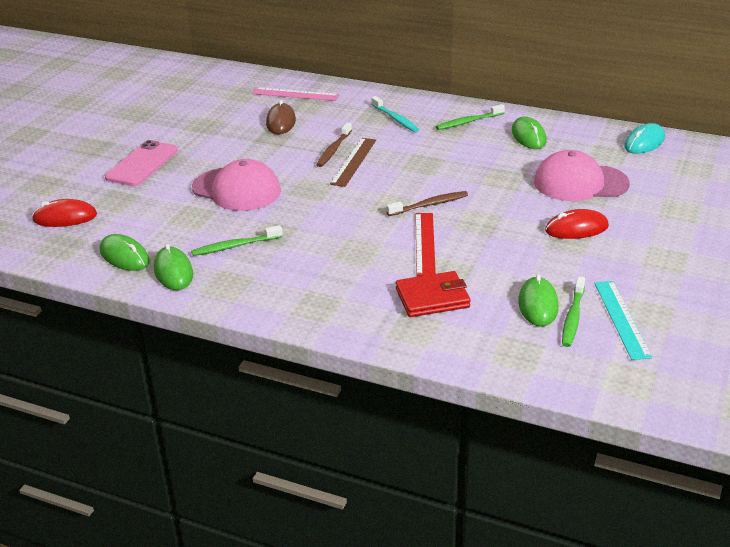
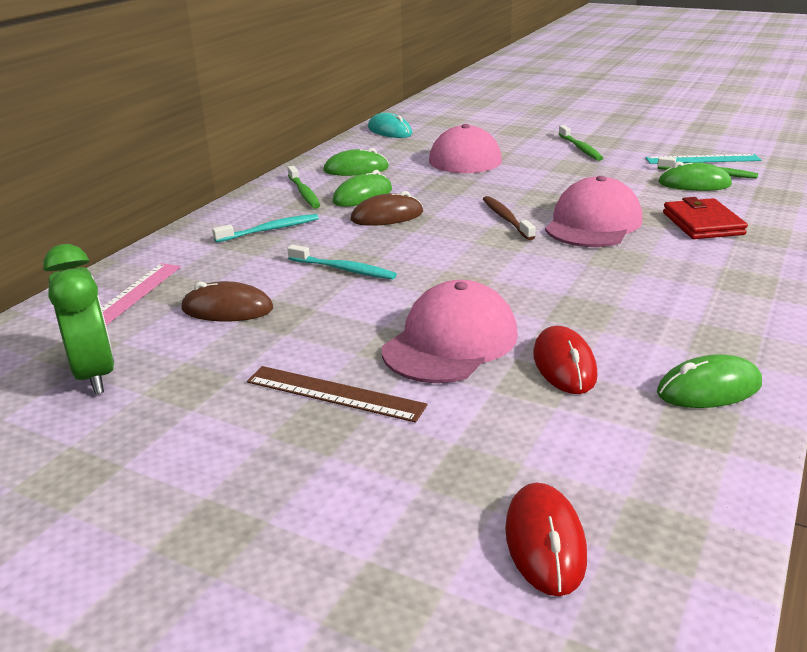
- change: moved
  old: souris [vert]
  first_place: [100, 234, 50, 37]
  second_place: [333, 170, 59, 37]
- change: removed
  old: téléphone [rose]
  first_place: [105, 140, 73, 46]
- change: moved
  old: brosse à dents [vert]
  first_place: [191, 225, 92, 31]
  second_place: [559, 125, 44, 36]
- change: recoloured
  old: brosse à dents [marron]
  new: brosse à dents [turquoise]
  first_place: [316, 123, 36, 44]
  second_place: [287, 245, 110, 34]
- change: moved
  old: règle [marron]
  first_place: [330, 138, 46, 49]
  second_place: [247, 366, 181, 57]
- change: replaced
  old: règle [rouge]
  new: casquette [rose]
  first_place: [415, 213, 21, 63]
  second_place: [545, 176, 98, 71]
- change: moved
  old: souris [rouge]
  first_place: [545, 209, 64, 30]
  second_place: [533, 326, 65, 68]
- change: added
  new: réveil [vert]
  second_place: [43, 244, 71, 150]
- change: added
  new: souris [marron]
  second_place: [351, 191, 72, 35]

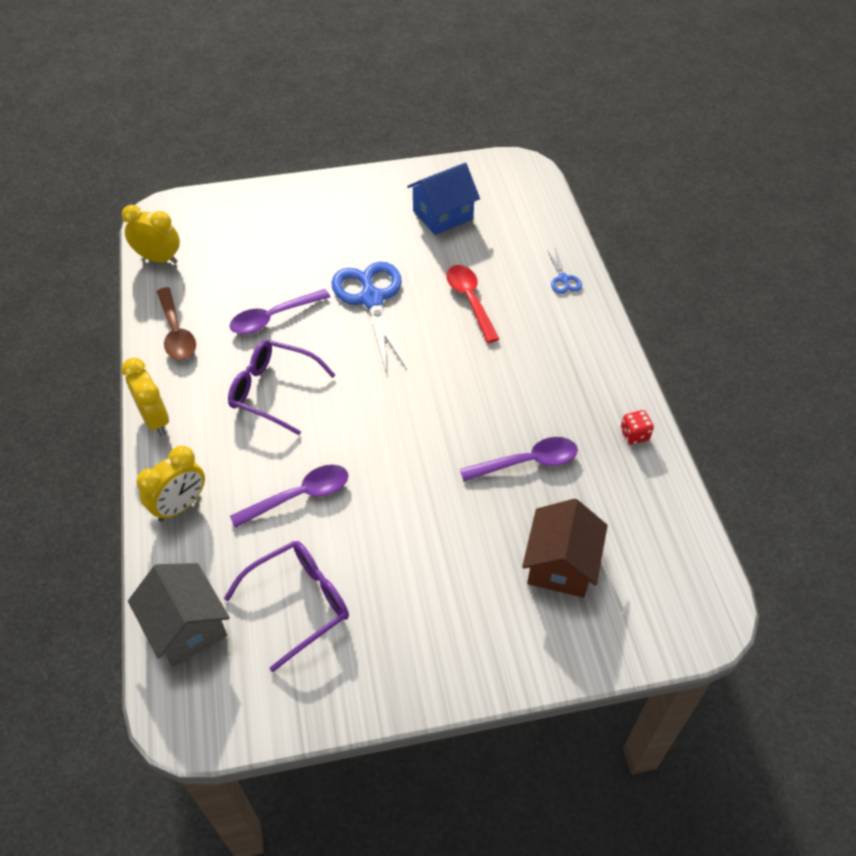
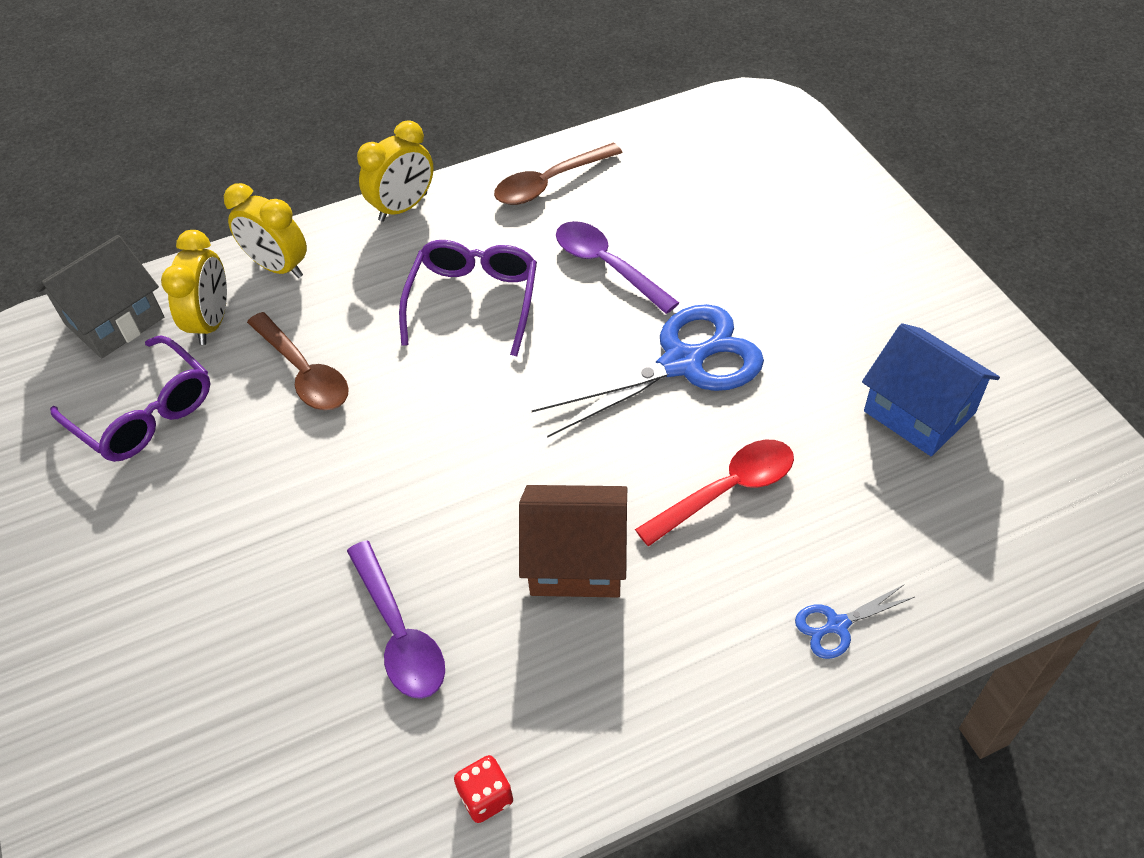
- change: moved
  old: réveil [jaune]
  first_place: [122, 205, 58, 59]
  second_place: [161, 230, 66, 115]
- change: recoloured
  old: cuillère [violet]
  new: cuillère [marron]
  first_place: [230, 465, 118, 63]
  second_place: [247, 312, 102, 98]
- change: moved
  old: maison [marron]
  first_place: [522, 499, 86, 99]
  second_place: [519, 485, 108, 113]

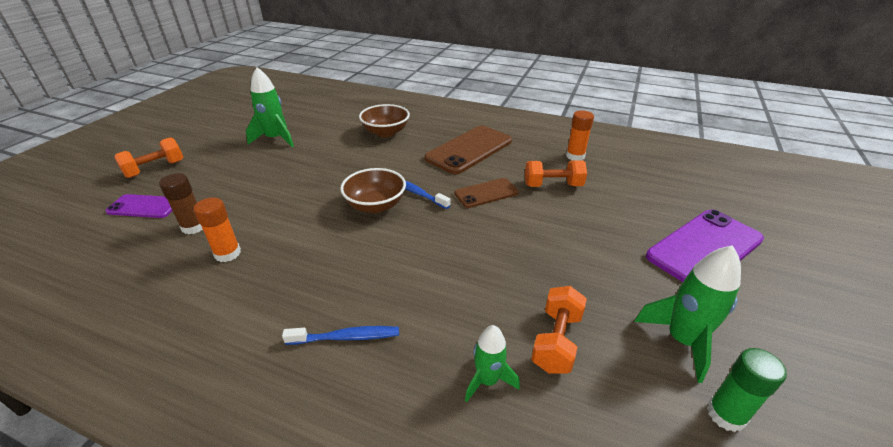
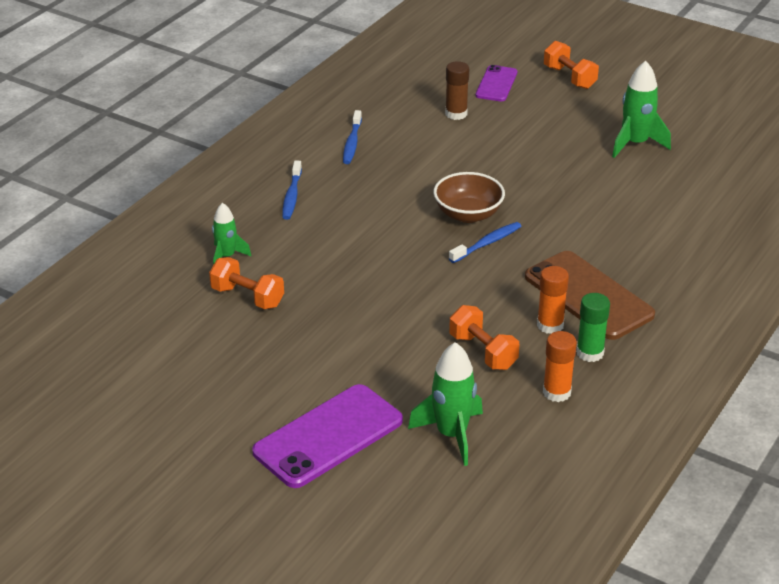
- change: moved
  old: bâton de colle [orange]
  first_place: [193, 197, 48, 65]
  second_place: [537, 266, 32, 68]
- change: removed
  old: bol [marron]
  first_place: [359, 104, 51, 33]
- change: removed
  old: téléphone [marron]
  first_place: [454, 178, 65, 30]
- change: turned
  old: haltère [orange]
  first_place: [525, 160, 62, 27]
  second_place: [449, 305, 70, 65]
  degrees: -45
- change: moved
  old: fusée [vert]
  first_place: [634, 245, 107, 138]
  second_place: [408, 342, 75, 124]
- change: turned
  old: téléphone [violet]
  first_place: [646, 209, 118, 73]
  second_place: [252, 384, 151, 104]
  degrees: 75
- change: moved
  old: bâton de colle [vert]
  first_place: [707, 348, 80, 84]
  second_place: [576, 293, 34, 69]
- change: added
  new: brosse à dents [bleu]
  second_place: [343, 110, 19, 54]

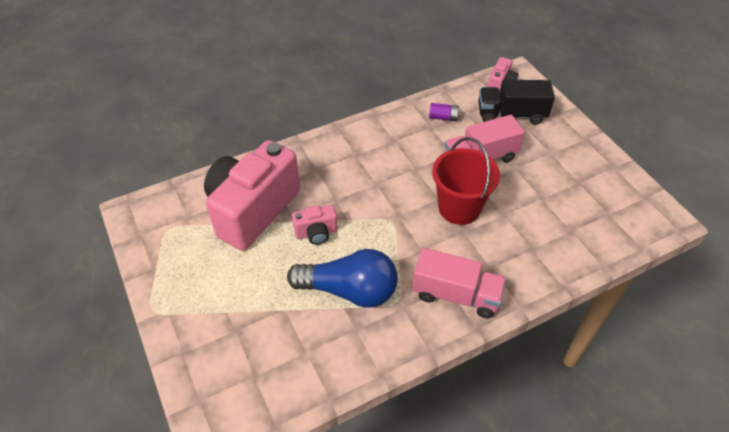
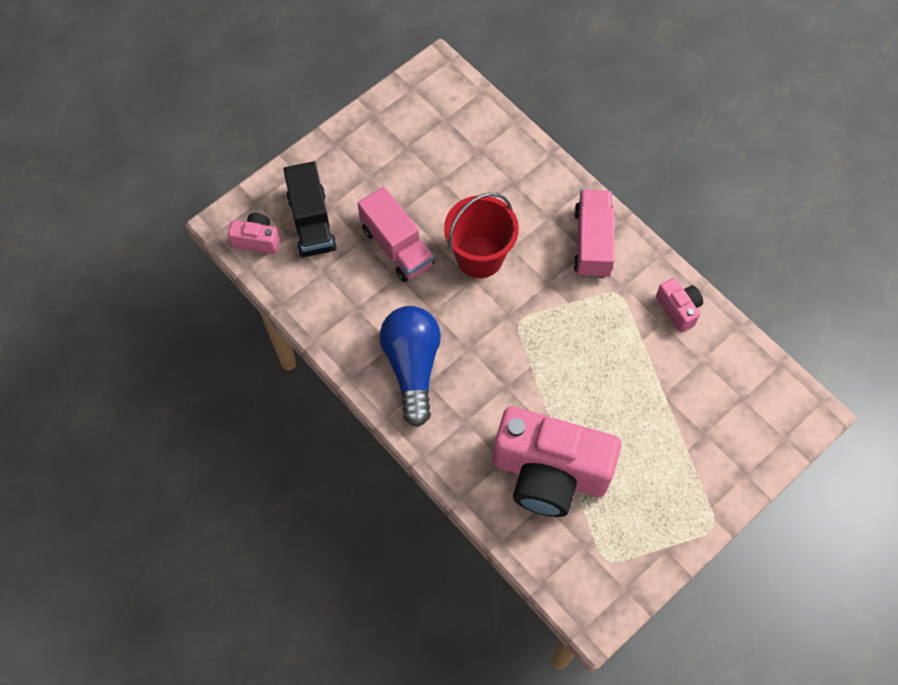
- change: moved
  old: ampoule [bleu]
  first_place: [287, 249, 111, 58]
  second_place: [380, 306, 61, 121]
- change: moved
  old: appareil photo [rose]
  first_place: [292, 205, 46, 40]
  second_place: [656, 278, 47, 54]
- change: removed
  old: pile [violet]
  first_place: [429, 103, 32, 18]

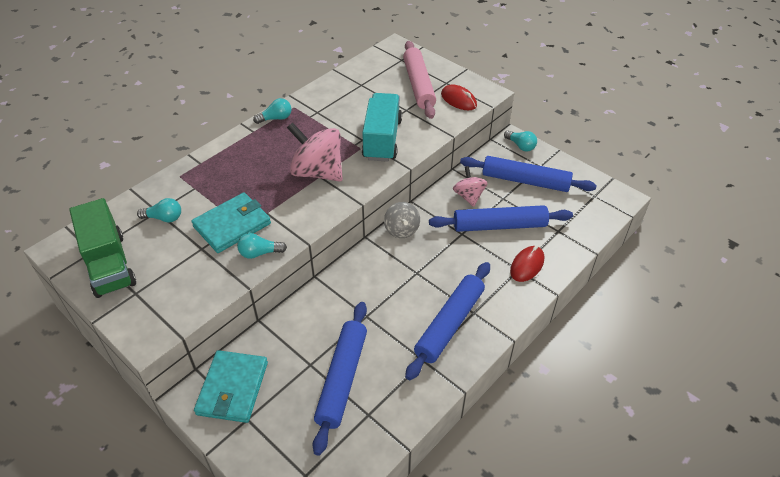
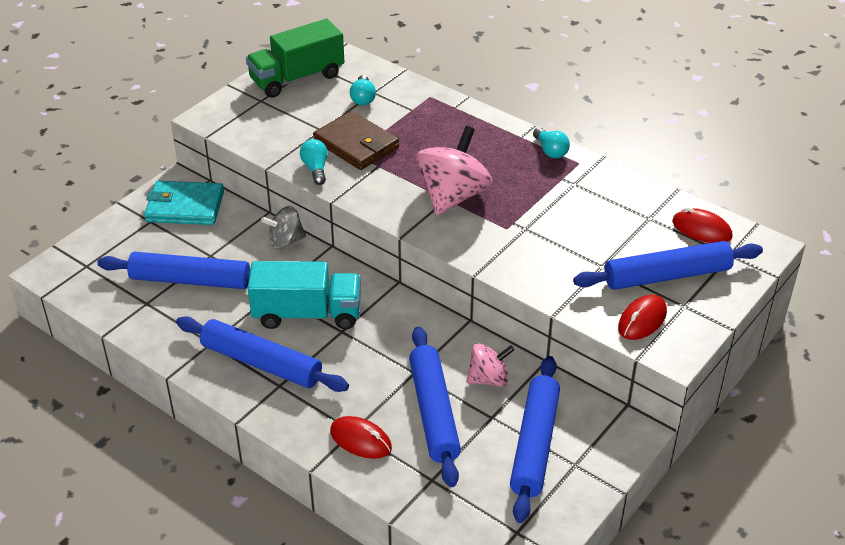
- change: recoloured
  old: portefeuille [turquoise]
  new: portefeuille [marron]
  first_place: [191, 193, 80, 60]
  second_place: [313, 111, 86, 59]
- change: moved
  old: camion [turquoise]
  first_place: [362, 93, 40, 69]
  second_place: [248, 261, 113, 68]
- change: moved
  old: toupie [gris]
  first_place: [384, 202, 36, 36]
  second_place: [261, 206, 45, 43]
- change: recoloured
  old: rouleau à pâtisserie [rose]
  new: rouleau à pâtisserie [bleu]
  first_place: [403, 41, 33, 78]
  second_place: [573, 241, 190, 49]
- change: removed
  old: ampoule [turquoise]
  first_place: [504, 131, 33, 20]
- change: added
  new: souris [rouge]
  second_place: [672, 207, 60, 36]

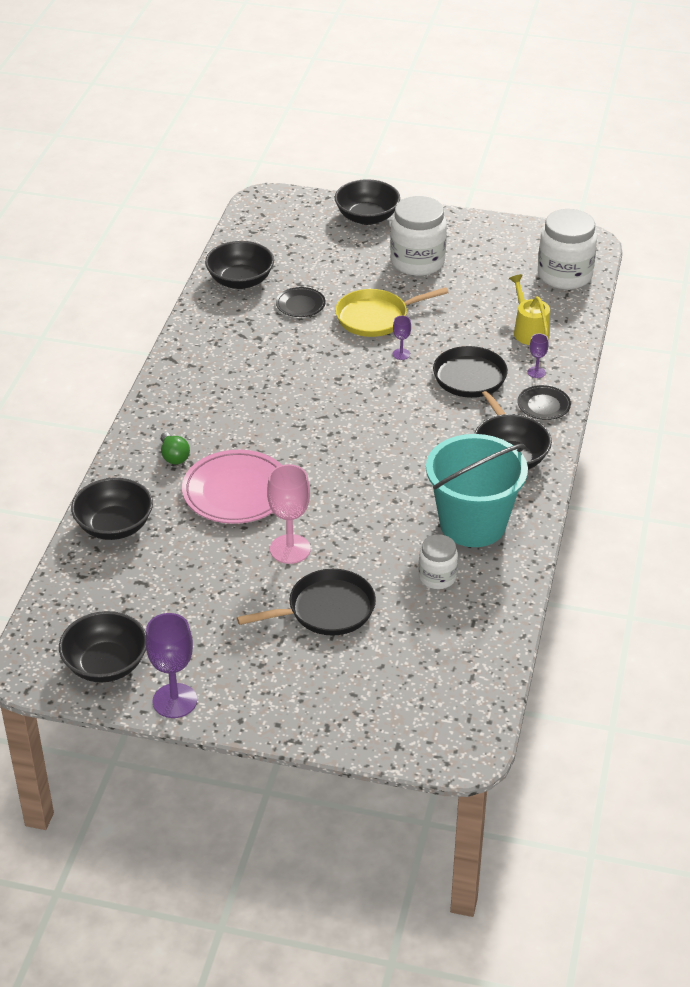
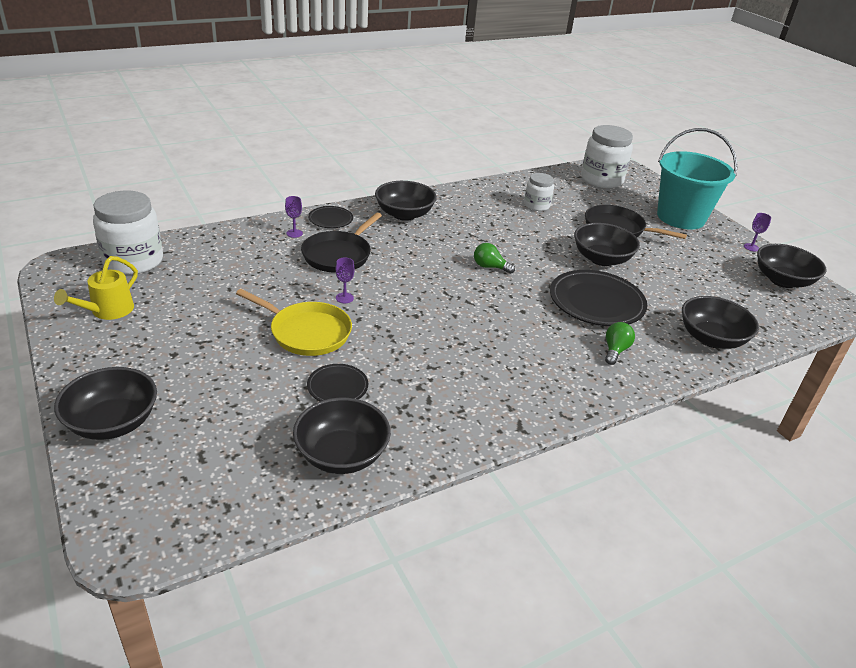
- change: resized
  old: verre à pied [violet]
  first_place: [145, 613, 52, 105]
  second_place: [744, 213, 27, 39]
  factor: 0.49
- change: recoloured
  old: assiette [rose]
  new: assiette [noir]
  first_place: [182, 450, 99, 74]
  second_place: [550, 270, 97, 56]
- change: replaced
  old: verre à pied [rose]
  new: bol [noir]
  first_place: [267, 464, 44, 100]
  second_place: [574, 223, 66, 43]
- change: moved
  old: bocal [blanc]
  first_place: [390, 196, 57, 80]
  second_place: [581, 125, 52, 63]
- change: moved
  old: seau [turquoise]
  first_place: [426, 434, 102, 113]
  second_place: [657, 128, 81, 102]
- change: moved
  old: arrosoir [jaune]
  first_place: [509, 274, 41, 71]
  second_place: [54, 256, 84, 64]
- change: added
  new: ampoule [vert]
  second_place: [474, 243, 41, 31]

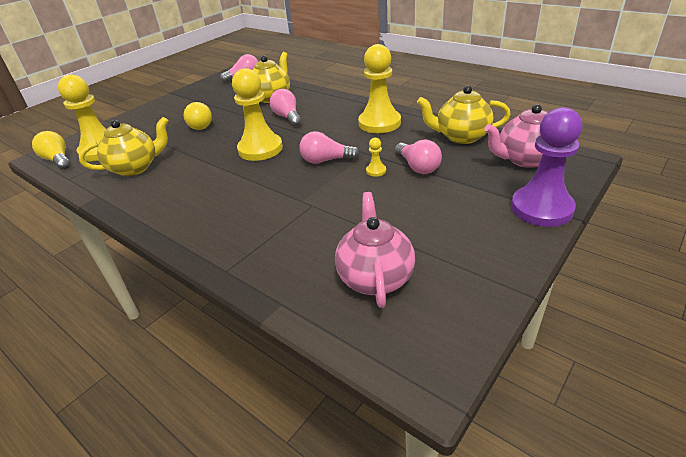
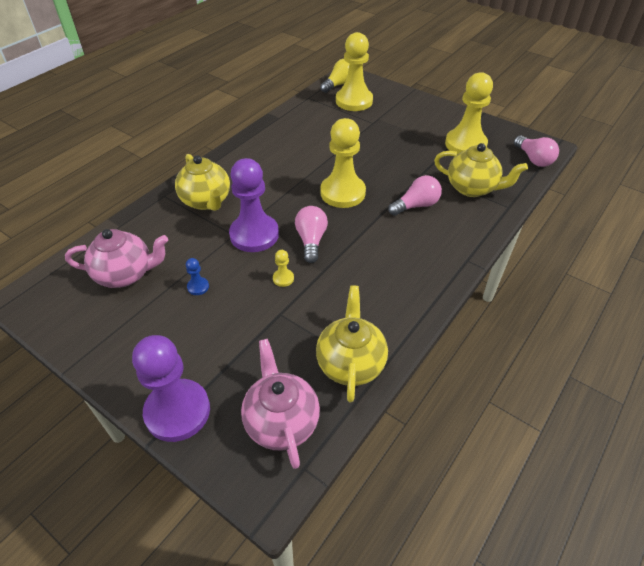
- change: moved
  old: théière [jaune]
  first_place: [79, 117, 89, 59]
  second_place: [175, 154, 55, 57]
- change: removed
  old: ampoule [jaune]
  first_place: [184, 102, 28, 28]
- change: moved
  old: pion [jaune]
  first_place: [358, 44, 43, 89]
  second_place: [445, 72, 48, 82]
- change: removed
  old: ampoule [rose]
  first_place: [395, 140, 47, 34]
- change: added
  new: pion [bleu]
  second_place: [186, 258, 23, 37]
- change: added
  new: pion [violet]
  second_place: [229, 158, 50, 94]

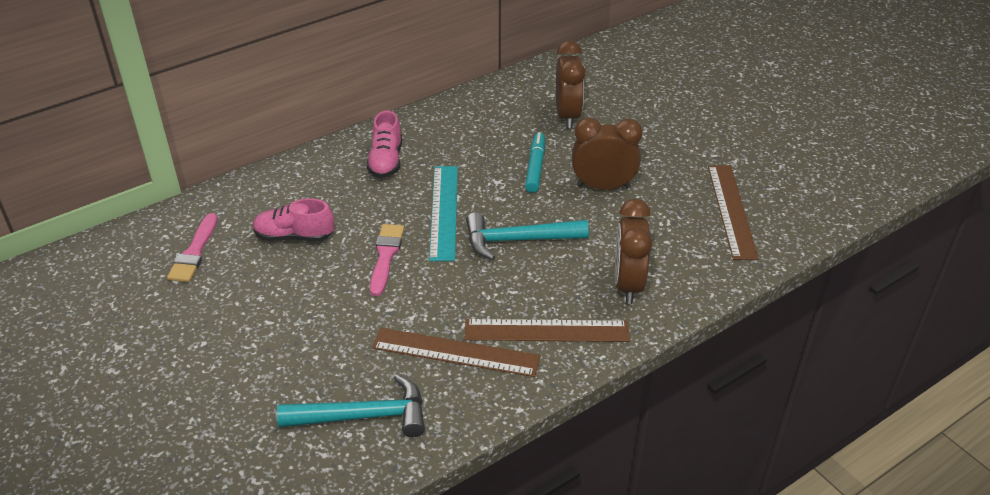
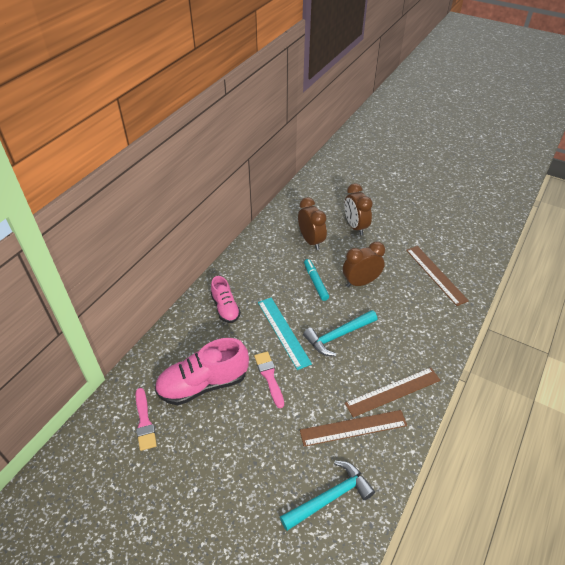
- change: resized
  old: chaussure [rose]
  first_place: [253, 198, 81, 44]
  second_place: [155, 338, 94, 67]
  factor: 1.69
- change: moved
  old: réveil [marron]
  first_place: [615, 199, 37, 105]
  second_place: [345, 183, 28, 52]

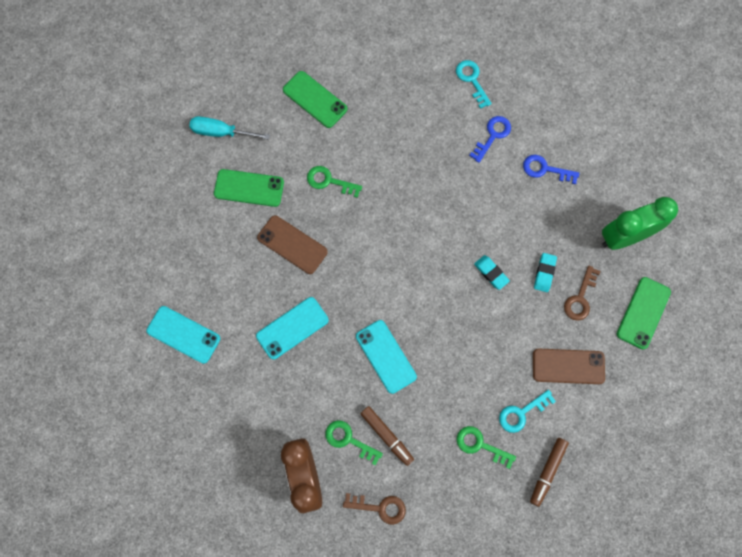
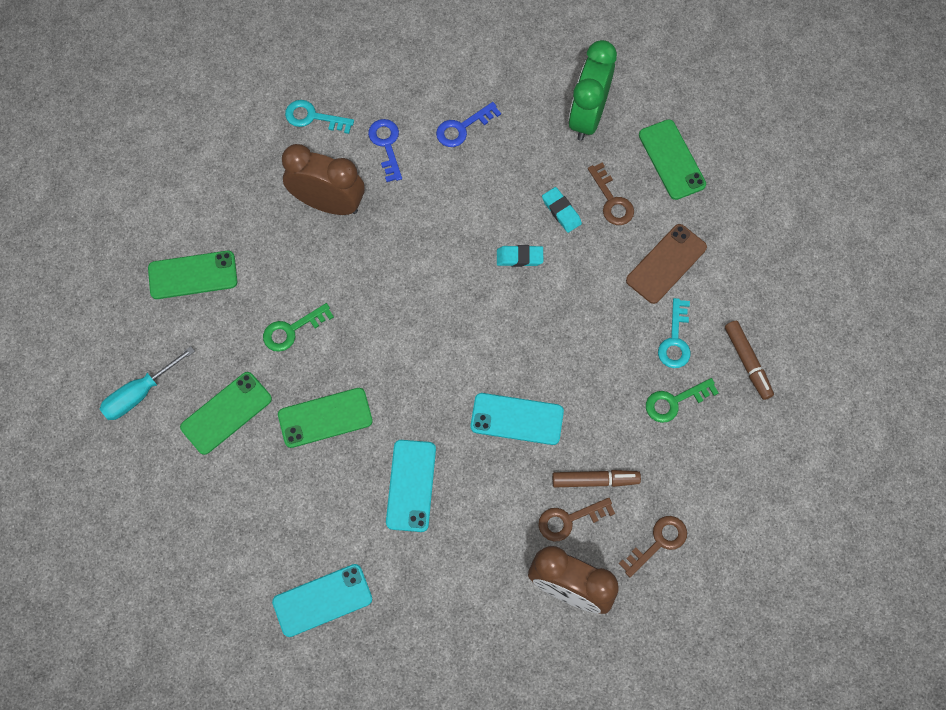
- change: recoloured
  old: téléphone [marron]
  new: téléphone [vert]
  first_place: [257, 215, 71, 59]
  second_place: [278, 388, 95, 60]
- change: recoloured
  old: clé [vert]
  new: clé [marron]
  first_place: [325, 420, 58, 46]
  second_place: [538, 498, 77, 43]
- change: added
  new: réveil [marron]
  second_place: [282, 144, 83, 71]

